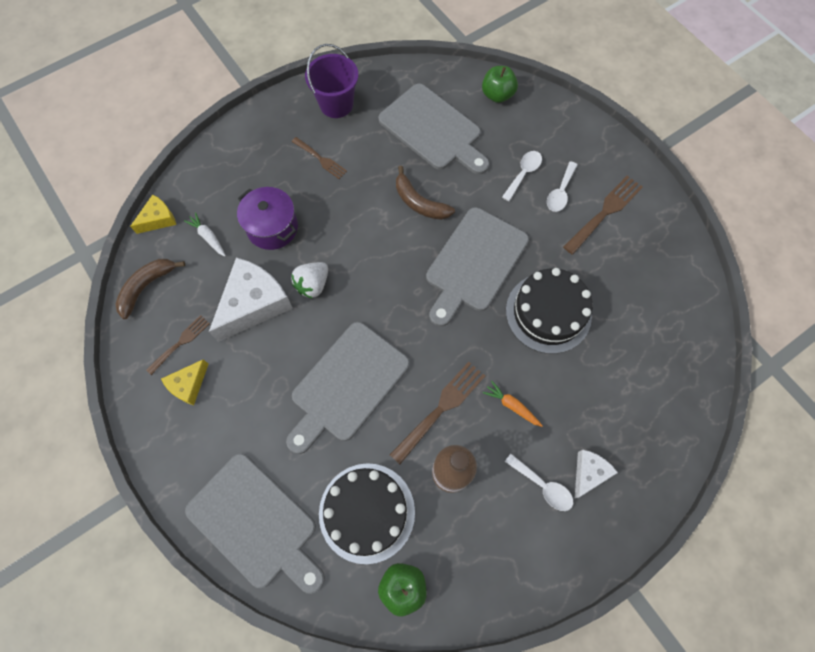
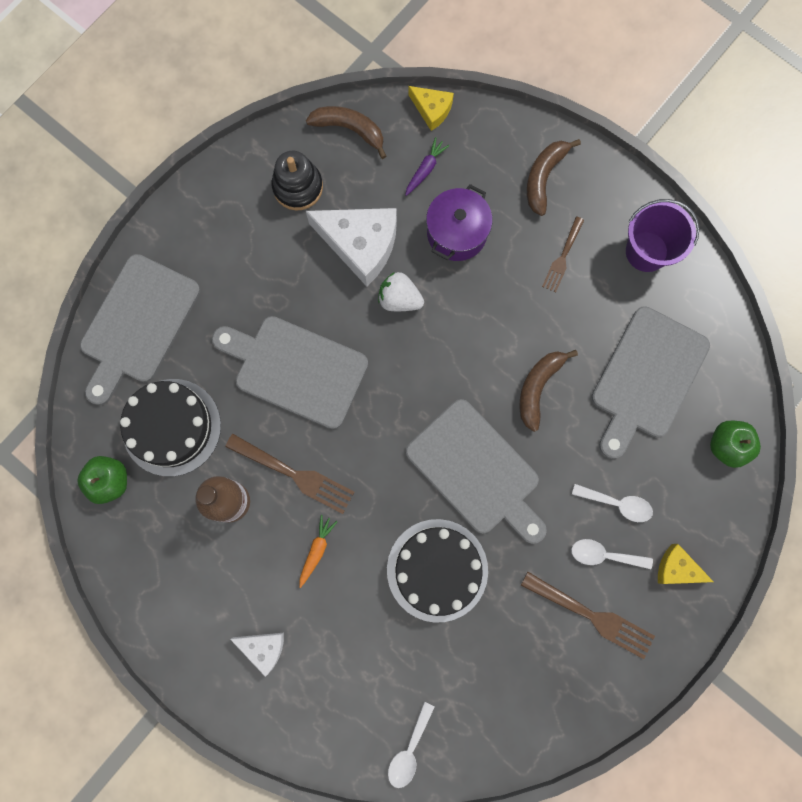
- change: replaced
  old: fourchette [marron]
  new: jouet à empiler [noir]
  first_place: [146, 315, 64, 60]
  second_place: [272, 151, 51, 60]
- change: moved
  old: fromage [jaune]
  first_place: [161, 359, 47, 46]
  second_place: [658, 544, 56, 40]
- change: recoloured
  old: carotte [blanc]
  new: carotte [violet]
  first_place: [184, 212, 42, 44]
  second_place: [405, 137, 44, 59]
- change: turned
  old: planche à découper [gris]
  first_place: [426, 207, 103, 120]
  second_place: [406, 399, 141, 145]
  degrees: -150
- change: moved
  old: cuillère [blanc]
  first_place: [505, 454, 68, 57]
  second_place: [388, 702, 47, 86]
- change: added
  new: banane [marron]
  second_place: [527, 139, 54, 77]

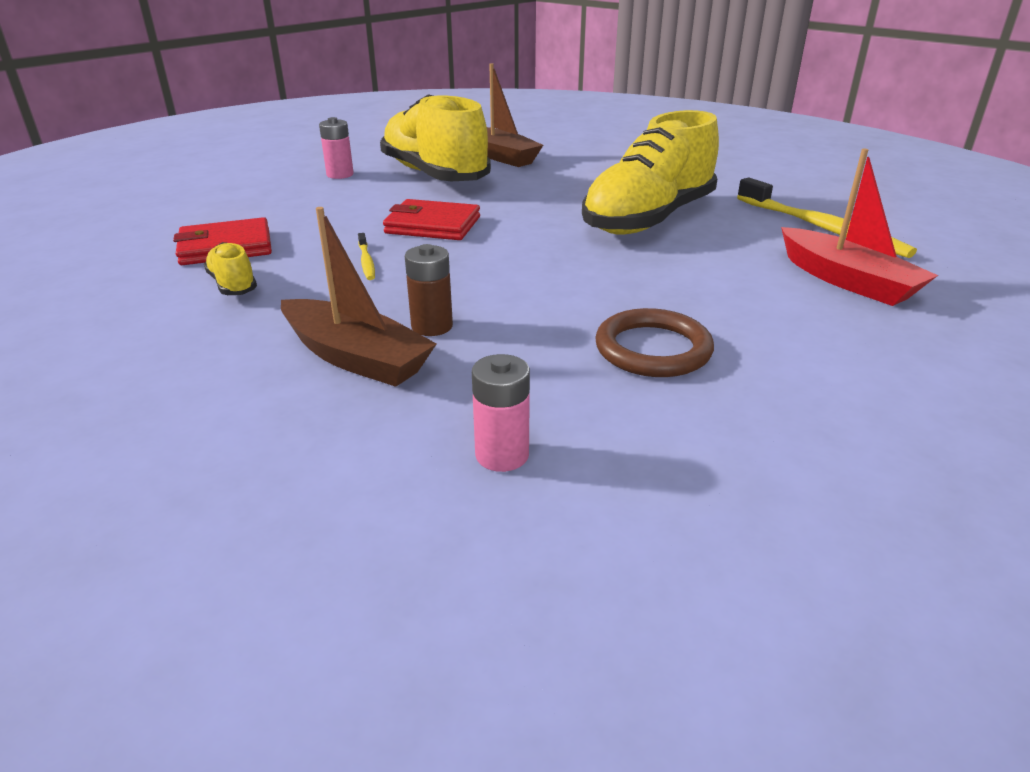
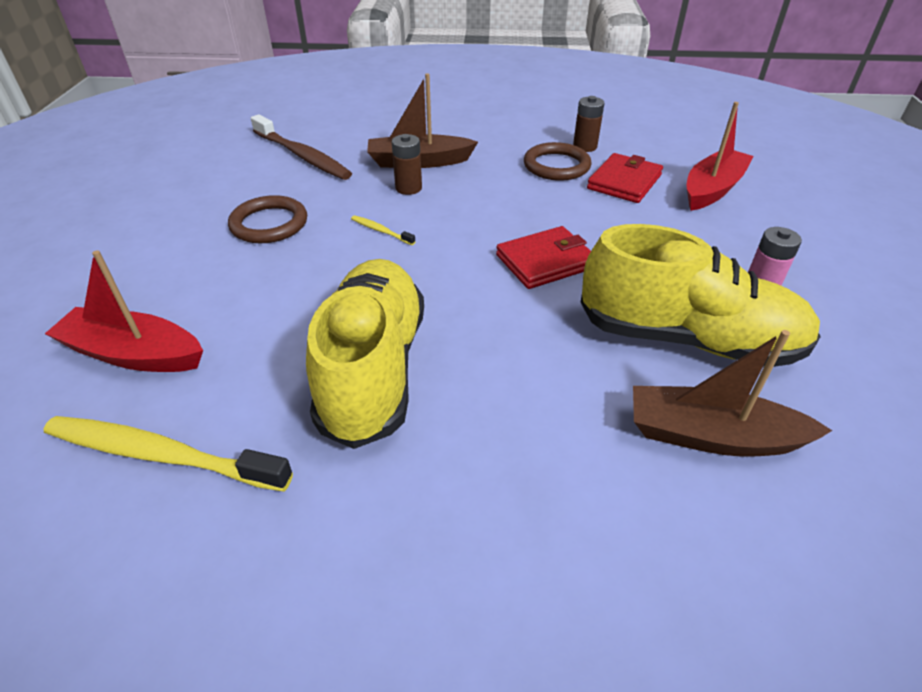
- change: replaced
  old: chaussure [jaune]
  new: anneau [marron]
  first_place: [204, 242, 53, 53]
  second_place: [524, 142, 68, 39]
- change: moved
  old: brosse à dents [jaune]
  first_place: [358, 233, 17, 47]
  second_place: [351, 215, 65, 30]
- change: replaced
  old: pile [rose]
  new: brosse à dents [marron]
  first_place: [472, 354, 58, 118]
  second_place: [251, 115, 101, 65]
- change: added
  new: pile [marron]
  second_place: [573, 96, 31, 56]
- change: added
  new: bateau [rouge]
  second_place: [687, 102, 67, 109]

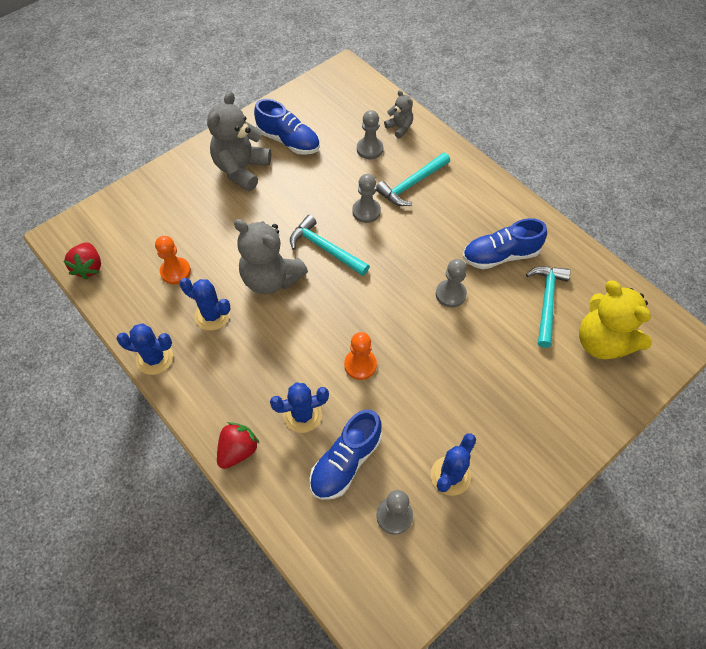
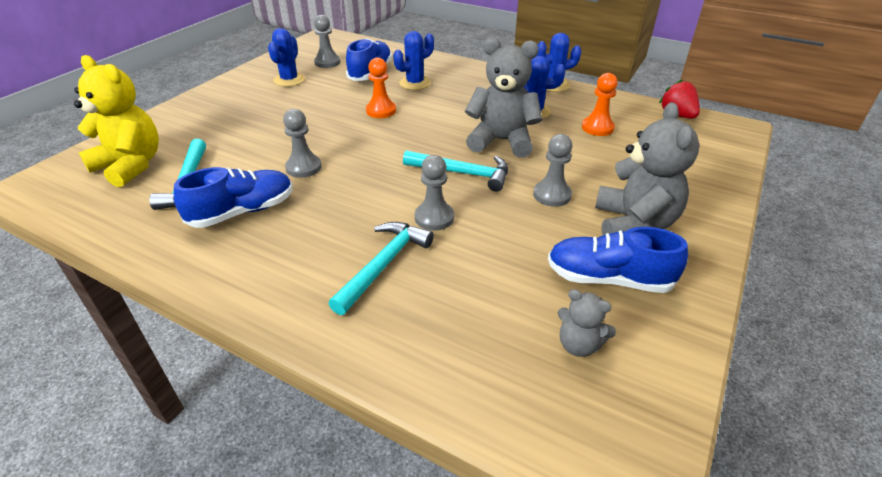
- change: removed
  old: fraise [rouge]
  first_place: [217, 422, 43, 47]
- change: moved
  old: pion [gris]
  first_place: [357, 110, 26, 49]
  second_place: [533, 134, 39, 73]
- change: moved
  old: ours en peluche [gris]
  first_place: [384, 90, 29, 48]
  second_place: [558, 289, 58, 68]

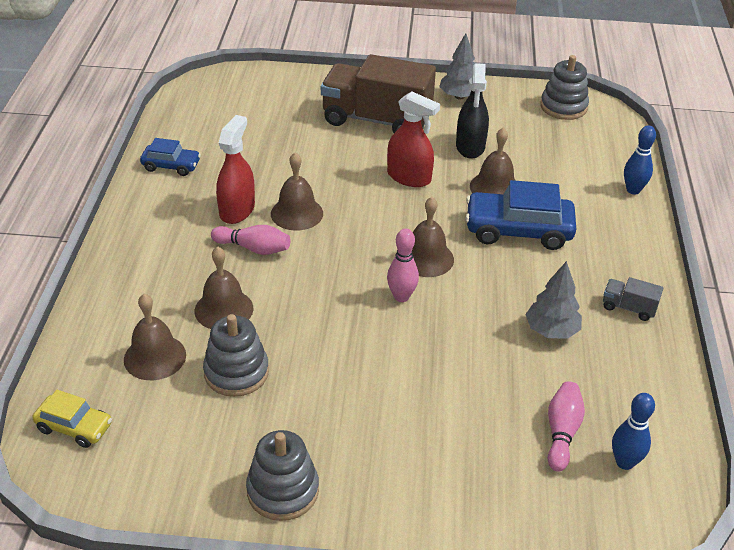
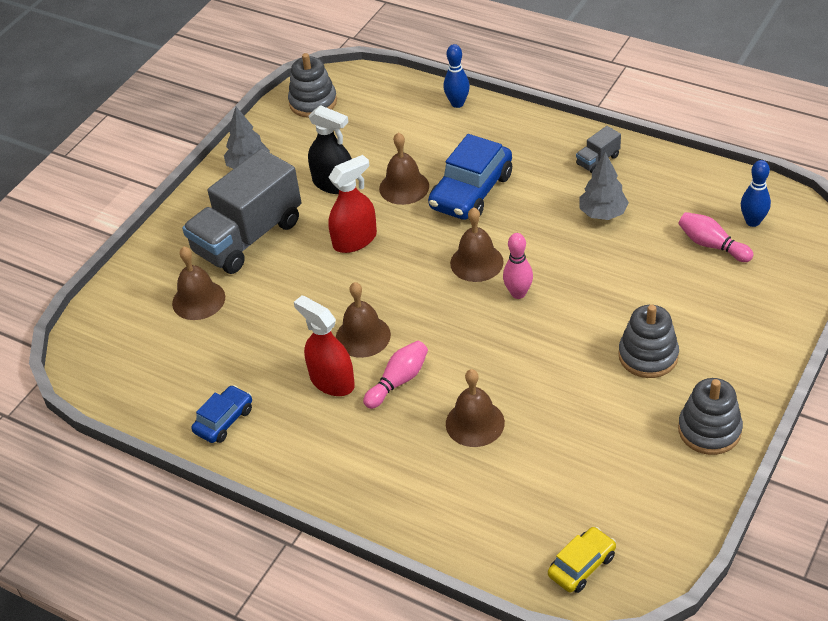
- change: moved
  old: cloche [marron]
  first_place: [124, 294, 62, 86]
  second_place: [172, 246, 53, 74]
- change: moved
  old: jouet à empiler [gris]
  first_place: [203, 314, 66, 83]
  second_place: [618, 305, 61, 73]
- change: recoloured
  old: camion [marron]
  new: camion [gris]
  first_place: [321, 54, 115, 79]
  second_place: [182, 149, 119, 125]

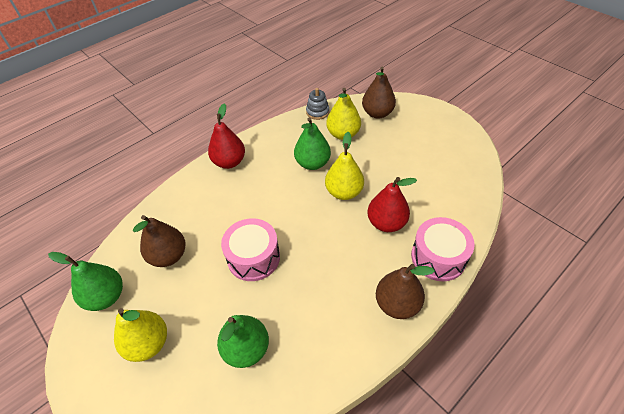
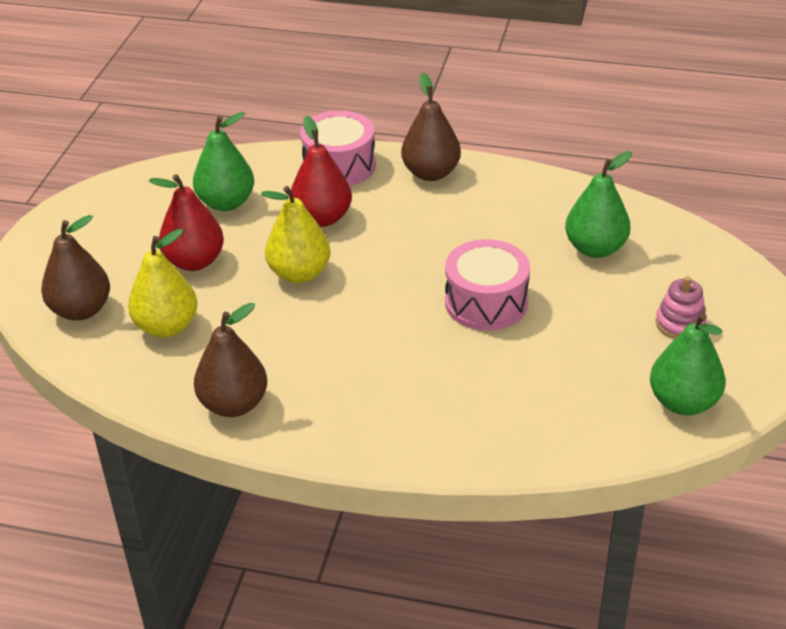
- change: replaced
  old: poire [jaune]
  new: jouet à empiler [rose]
  first_place: [114, 308, 53, 54]
  second_place: [656, 276, 50, 63]
- change: moved
  old: poire [marron]
  first_place: [133, 215, 53, 52]
  second_place: [194, 303, 73, 114]
- change: moved
  old: poire [rouge]
  first_place: [208, 104, 37, 65]
  second_place: [149, 174, 75, 97]
- change: moved
  old: poire [vert]
  first_place: [294, 117, 37, 53]
  second_place: [193, 112, 61, 99]
- change: removed
  old: jouet à empiler [gris]
  first_place: [306, 88, 23, 32]

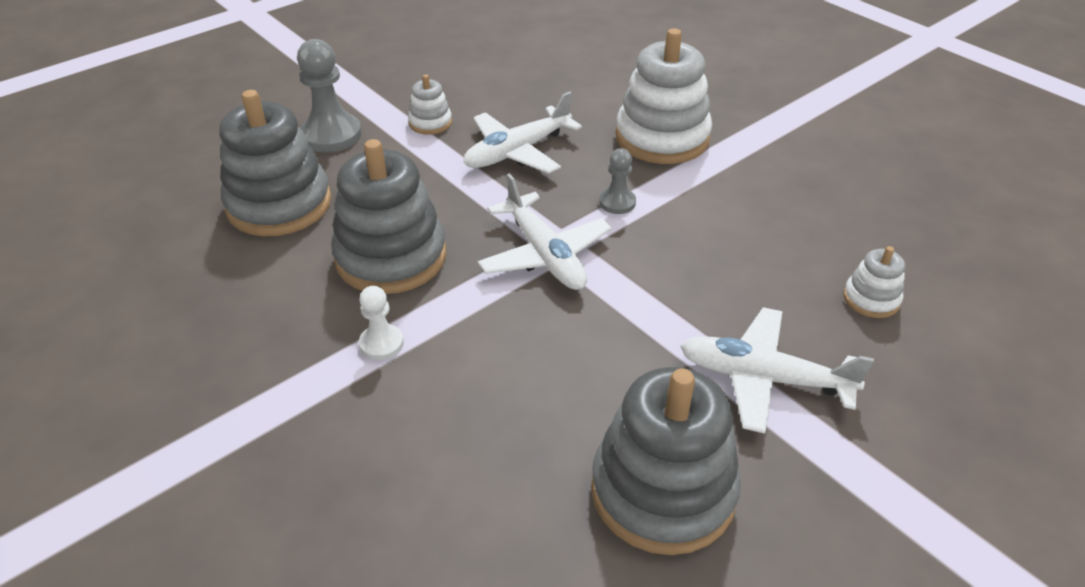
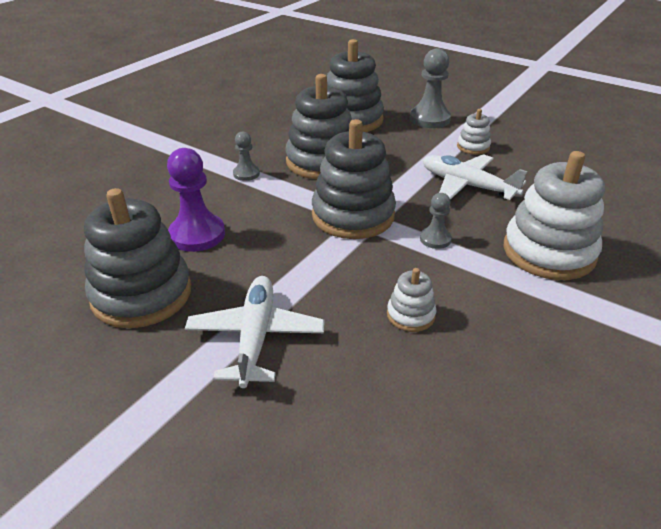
- change: recoloured
  old: pion [blanc]
  new: pion [gris]
  first_place: [359, 286, 45, 74]
  second_place: [233, 131, 27, 50]
- change: replaced
  old: avion [blanc]
  new: jouet à empiler [gris]
  first_place: [478, 173, 134, 117]
  second_place: [312, 119, 84, 120]
- change: moved
  old: jouet à empiler [blanc]
  first_place: [843, 246, 62, 72]
  second_place: [387, 268, 49, 64]
- change: added
  new: pion [violet]
  second_place: [167, 148, 58, 104]

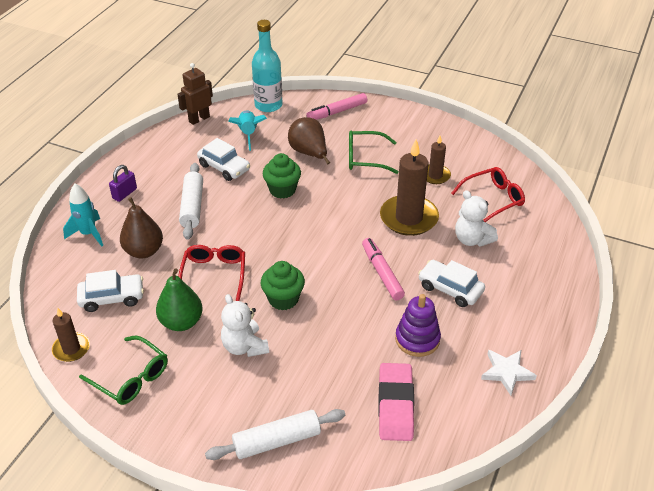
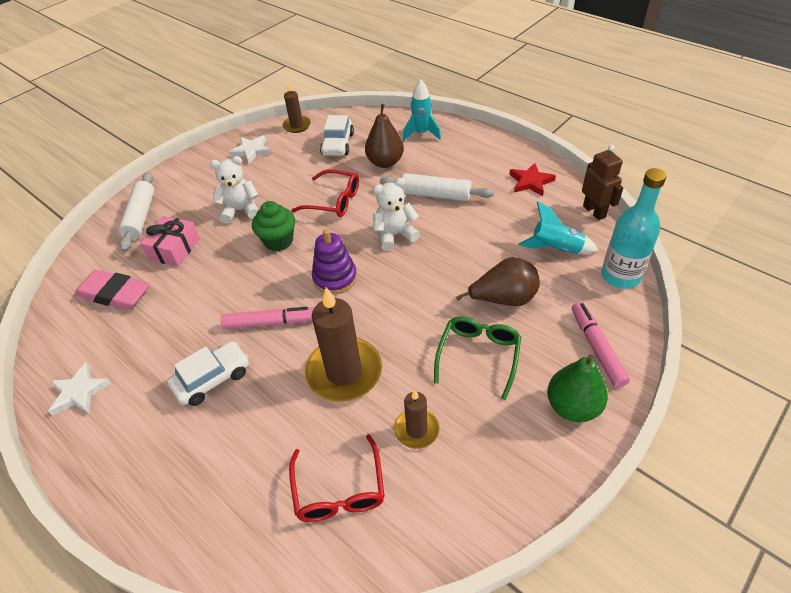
- change: replaced
  old: lunettes [vert]
  new: étoile [blanc]
  first_place: [79, 336, 89, 69]
  second_place: [229, 135, 42, 29]
- change: removed
  old: cadenas [violet]
  first_place: [109, 165, 28, 37]
- change: moved
  old: poire [vert]
  first_place: [156, 268, 47, 63]
  second_place: [547, 354, 61, 68]
- change: removed
  old: voiture [blanc]
  first_place: [197, 138, 53, 43]
- change: removed
  old: muffin [vert]
  first_place: [263, 153, 38, 46]
- change: moved
  old: jouet à empiler [violet]
  first_place: [395, 294, 46, 63]
  second_place: [312, 229, 45, 66]
- change: moved
  old: ours en peluche [blanc]
  first_place: [455, 190, 43, 57]
  second_place: [373, 178, 47, 73]
- change: added
  new: cadeau [rose]
  second_place: [140, 216, 60, 51]
- change: added
  new: étoile [rouge]
  second_place: [509, 163, 47, 33]

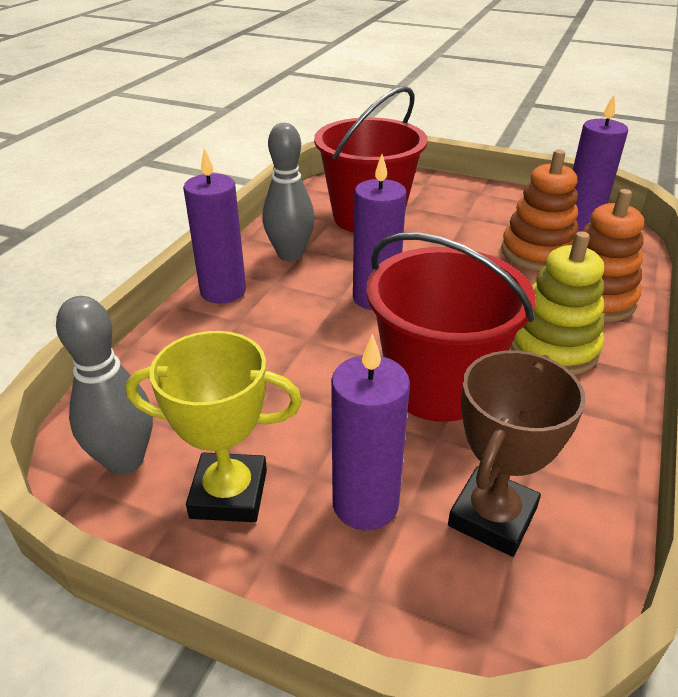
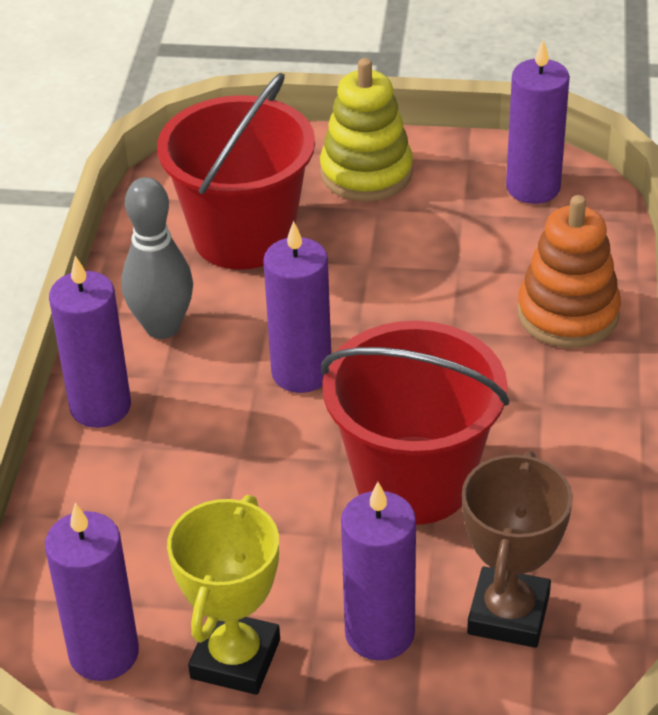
- change: replaced
  old: quille [gris]
  new: bougie [violet]
  first_place: [56, 296, 97, 179]
  second_place: [45, 503, 94, 178]
- change: turned
  old: trophée [jaune]
  first_place: [126, 331, 176, 191]
  second_place: [167, 495, 113, 200]
  degrees: -60
- change: removed
  old: jouet à empiler [orange]
  first_place: [501, 150, 77, 121]
- change: moved
  old: jouet à empiler [jaune]
  first_place: [510, 231, 94, 144]
  second_place: [320, 58, 93, 143]

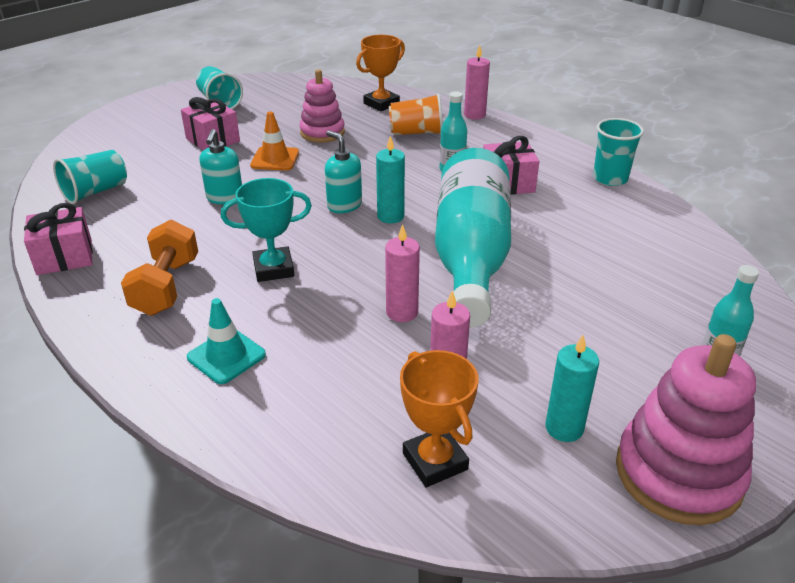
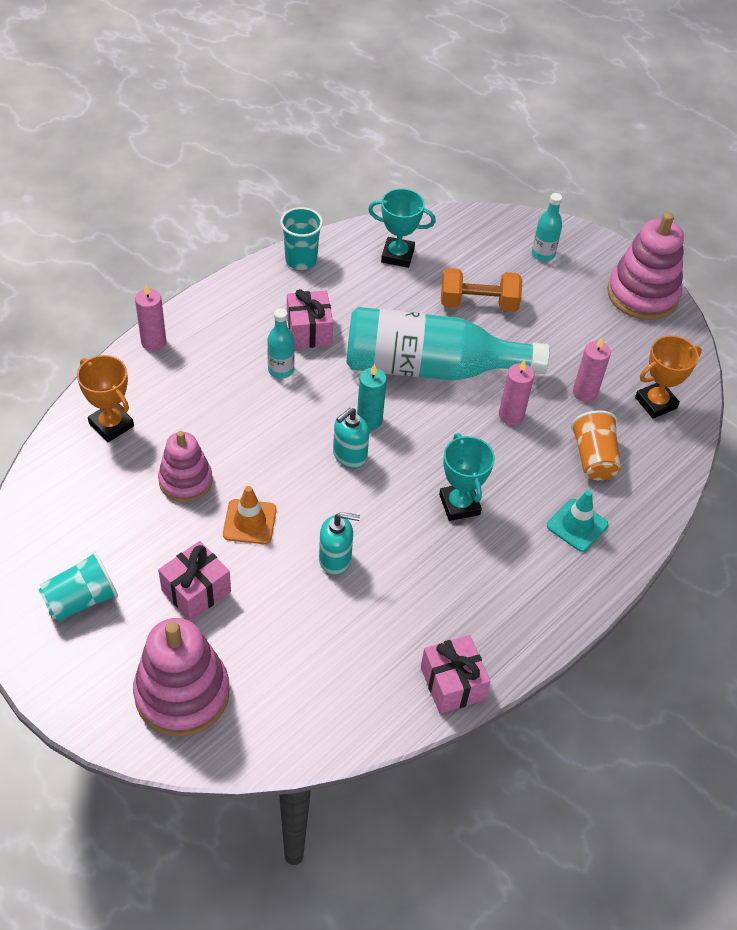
- change: removed
  old: gobelet [turquoise]
  first_place: [53, 150, 74, 54]
- change: moved
  old: haltère [orange]
  first_place: [121, 219, 77, 97]
  second_place: [441, 268, 81, 44]
- change: moved
  old: gobelet [orange]
  first_place: [389, 93, 54, 42]
  second_place: [571, 410, 50, 70]
- change: removed
  old: bougie [turquoise]
  first_place: [546, 335, 53, 107]
- change: added
  new: jouet à empiler [rose]
  second_place: [133, 618, 97, 119]
- change: added
  new: trophée [turquoise]
  second_place: [368, 188, 68, 80]

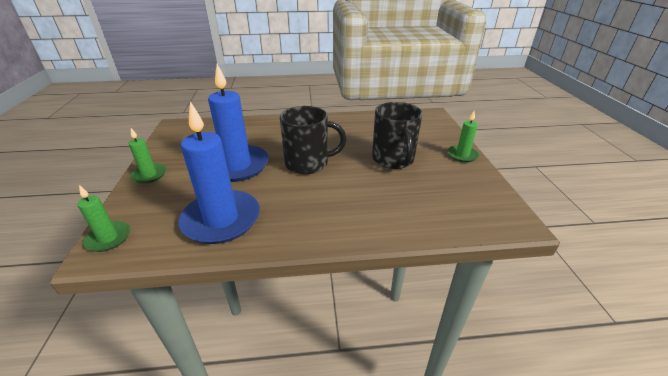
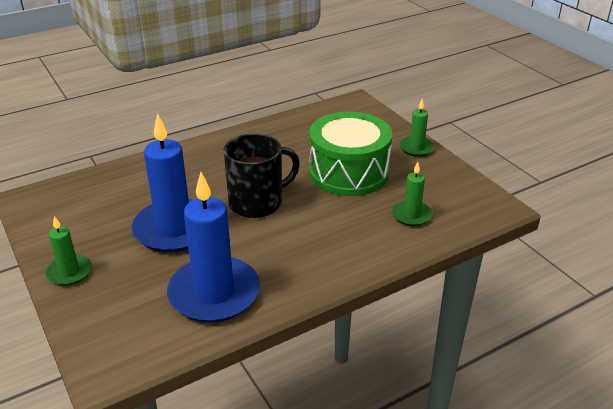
- change: moved
  old: bougie [vert]
  first_place: [77, 185, 53, 67]
  second_place: [392, 162, 40, 64]
- change: replaced
  old: tasse [noir]
  new: tambour [vert]
  first_place: [372, 102, 50, 67]
  second_place: [309, 112, 83, 84]

